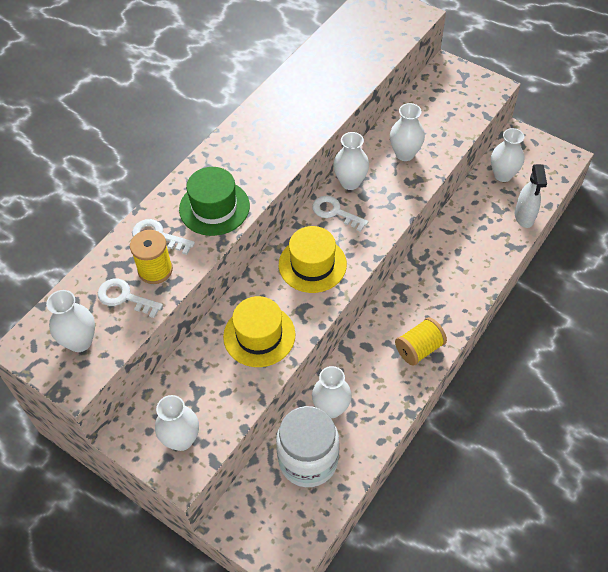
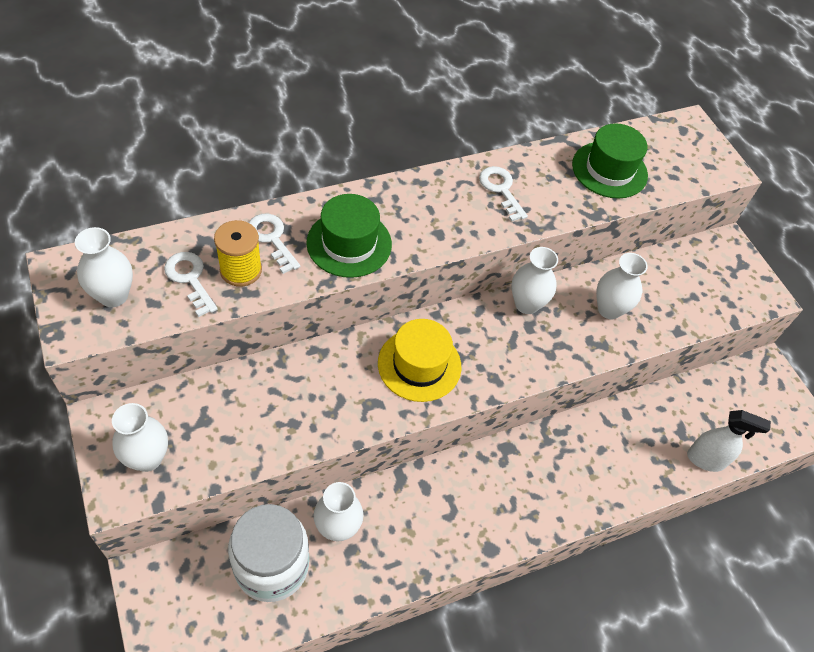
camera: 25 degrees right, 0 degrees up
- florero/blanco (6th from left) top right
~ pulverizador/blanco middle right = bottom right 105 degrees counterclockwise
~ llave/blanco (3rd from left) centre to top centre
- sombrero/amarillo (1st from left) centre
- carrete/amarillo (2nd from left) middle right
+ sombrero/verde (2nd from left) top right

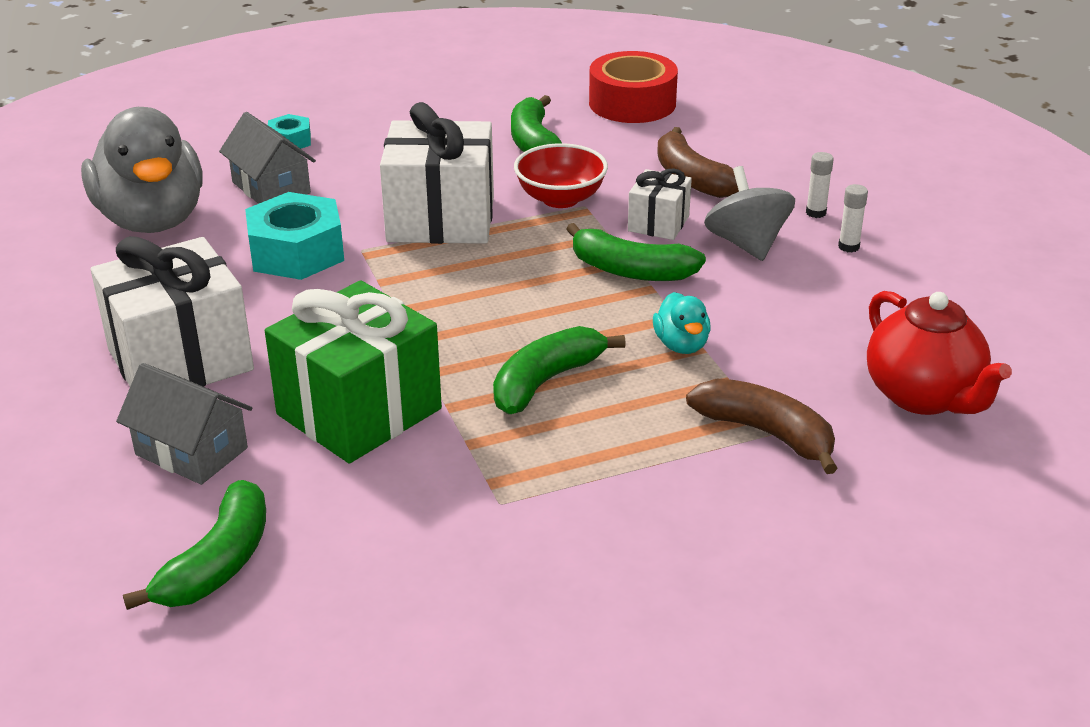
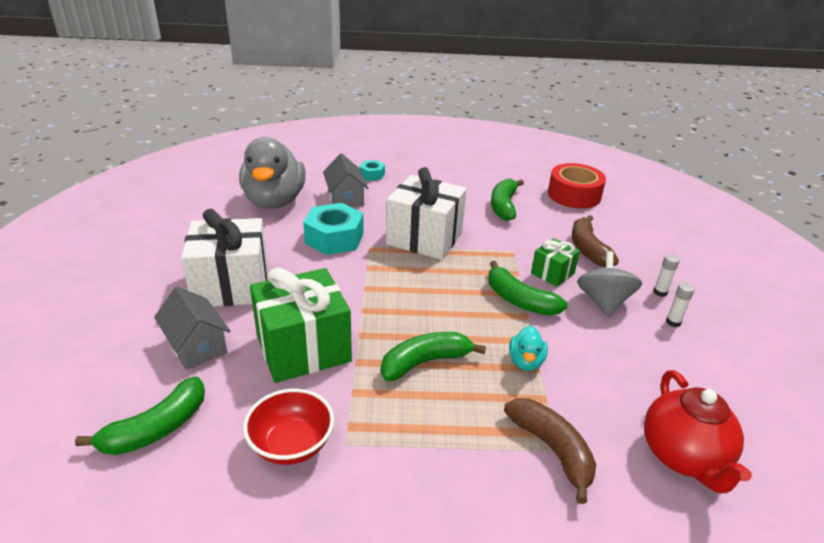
camera: 20 degrees right, 0 degrees up
~ cuenco/rojo top centre to bottom centre
~ regalo/blanco (3rd from left) top centre to regalo/verde (2nd from left) middle right

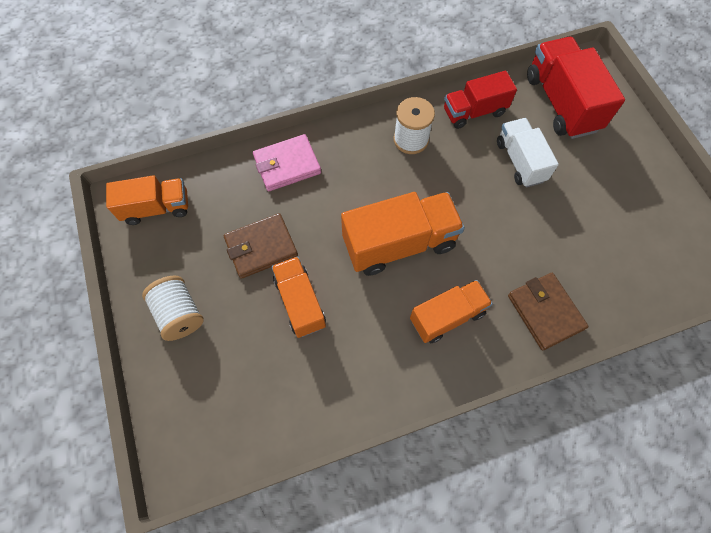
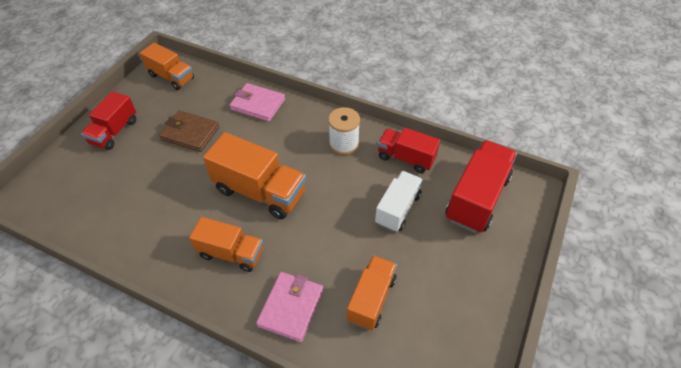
camera: 45 degrees right, 15 degrees down
~ camión/naranja (2nd from left in the first image) centre to camión/naranja (4th from left) bottom centre
~ cartera/marrón (2nd from left) middle right to cartera/rosa (2nd from left) bottom centre
~ carrete/blanco (1st from left) middle left to camión/rojo (1st from left) top left

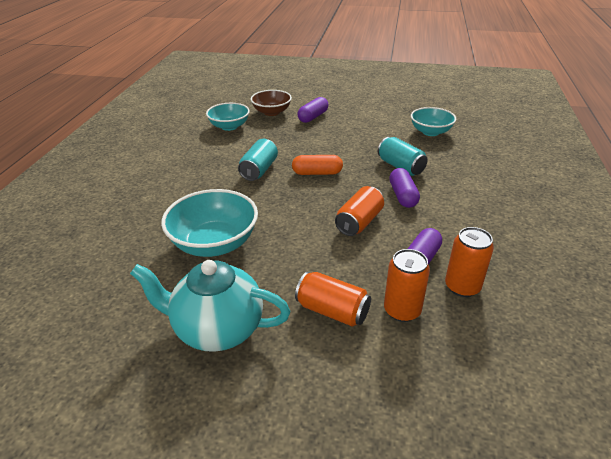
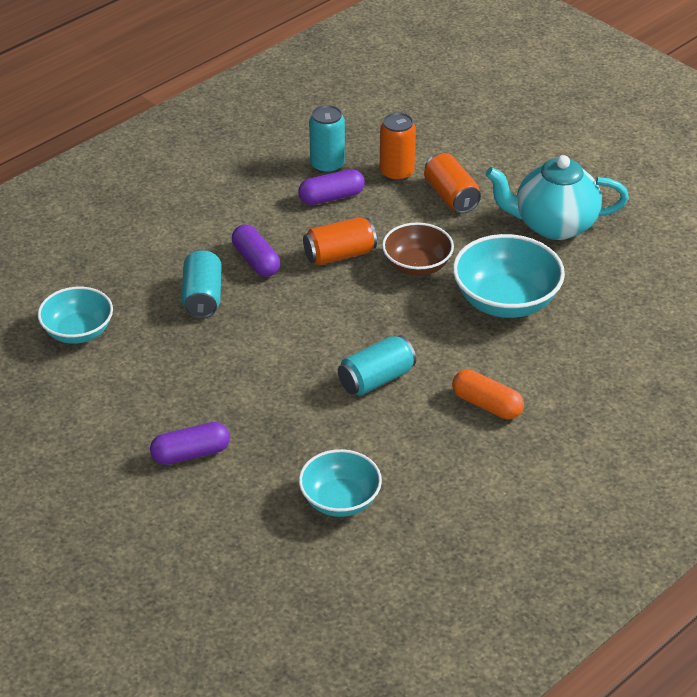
camera: 145 degrees left, 5 degrees up
~ cuenco/marrón top centre to centre
~ cápsula/naranja centre to middle right
~ cápsula/morado (2nd from left) centre = centre 60 degrees counterclockwise
~ lata/naranja (4th from left) middle right to lata/turquesa (2nd from left) top centre
~ tetera/turquesa bottom centre = top right 135 degrees clockwise

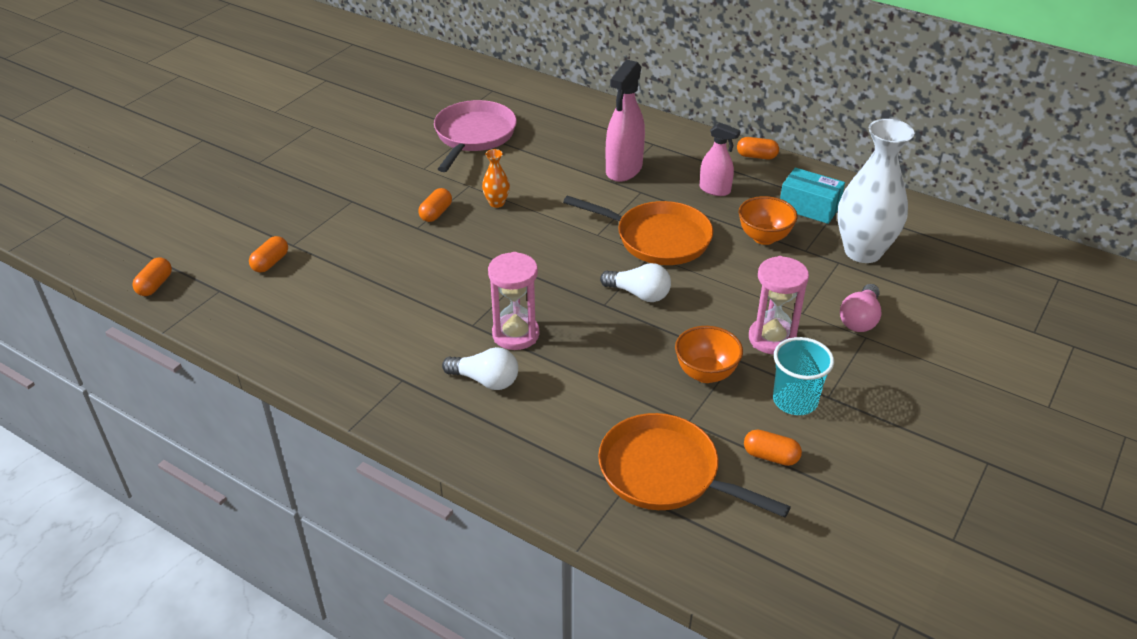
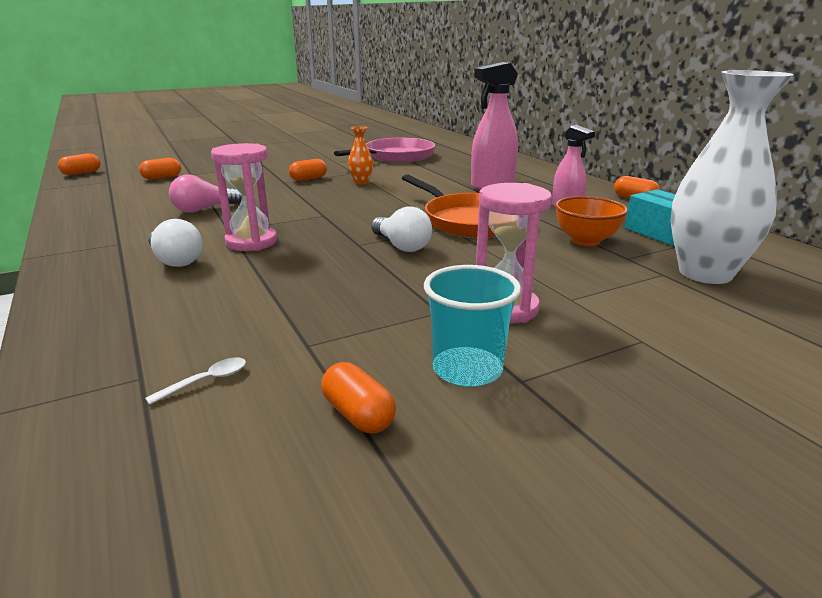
camera: 30 degrees right, 15 degrees down
~ bombilla/rosa middle right to top left
- cuenco/naranja (1st from left) centre
~ sartén/naranja (2nd from left) bottom centre to cuchara/blanco middle left

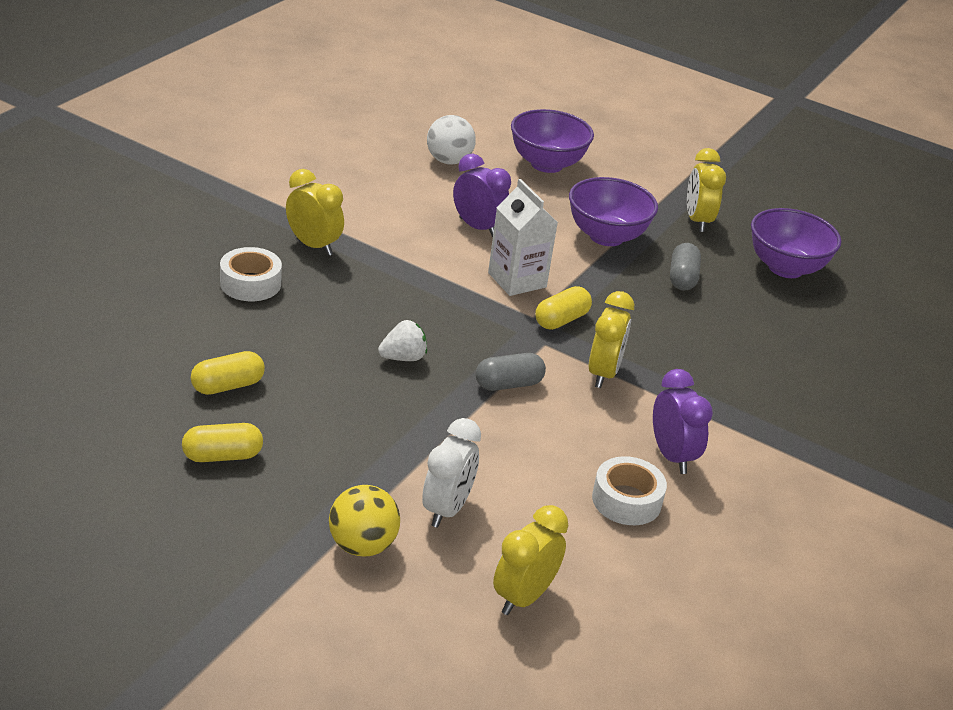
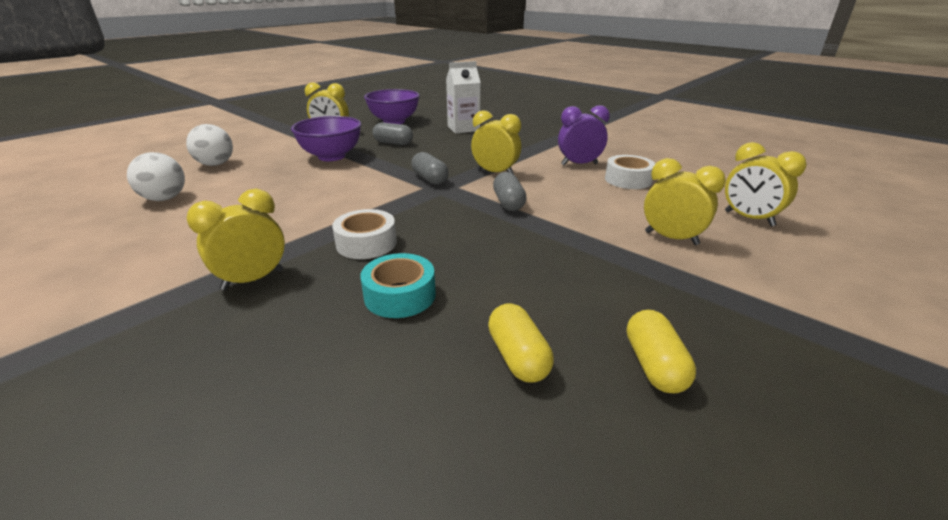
camera: 75 degrees left, 5 degrees down
~ cuenco/morado (1st from left) top centre to pelota/blanco (2nd from left) top left
- despertador/morado (1st from left) top centre
~ cartón de leche/blanco centre to top centre
~ cinta adhesiva/blanco (1st from left) middle left to centre
~ cápsula/amarillo (3rd from left) centre to cápsula/gris (2nd from left) top centre
- fresa/blanco centre
~ despertador/blanco centre to despertador/amarillo (4th from left) middle right
- pelota/amarillo bottom centre
+ cinta adhesiva/turquesa centre

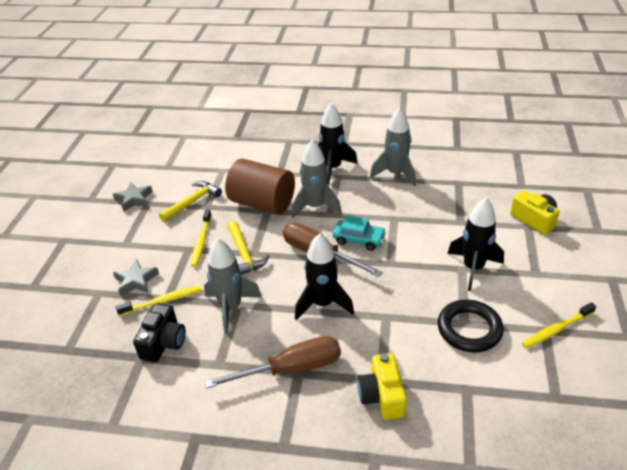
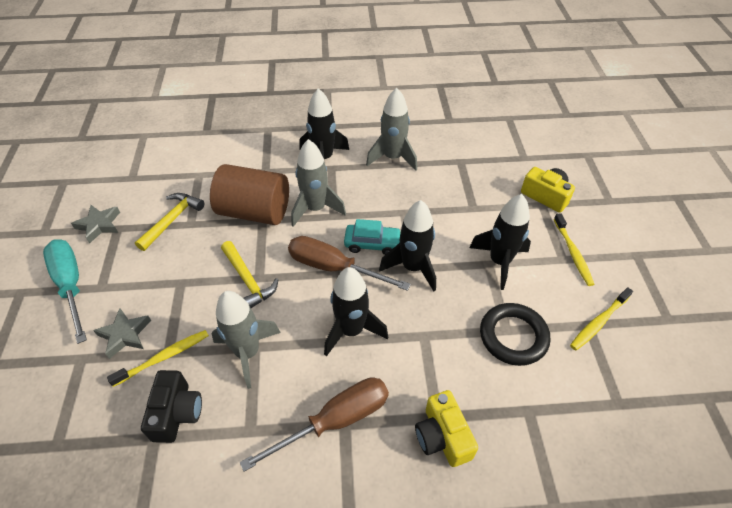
camera: 15 degrees left, 10 degrees up
~ cepillo de dientes/amarillo (2nd from left) middle left to middle right
+ cohete/negro (3rd from left) centre
+ destornillador/turquesa middle left

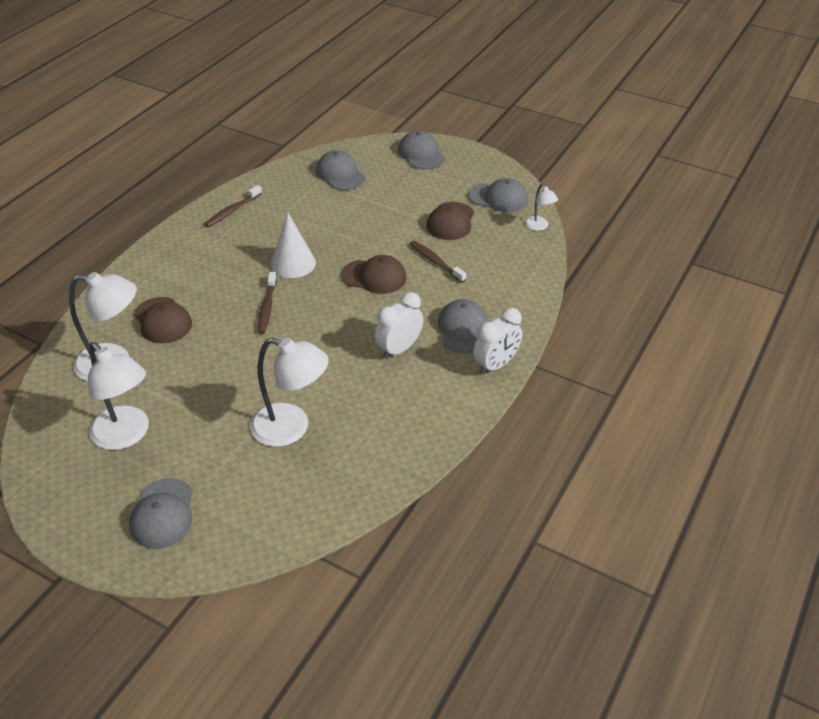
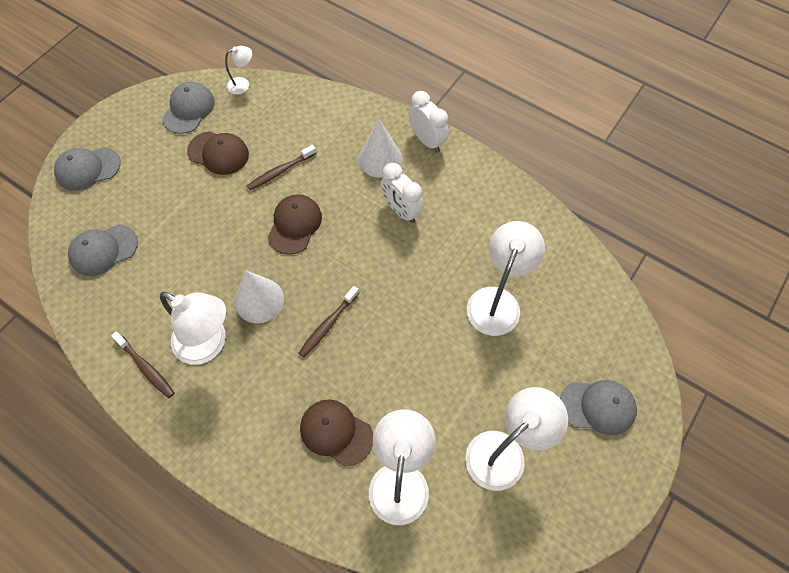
camera: 85 degrees left, 20 degrees up
~ cepillo de dientes/marrón (2nd from left in the first image) middle left = centre 120 degrees clockwise
~ gorra/marrón (1st from left in the first image) middle left = bottom centre 120 degrees counterclockwise
~ gorra/gris (4th from left) centre to cono/blanco (2nd from left) top centre
+ lámpara/blanco (1st from left) middle left

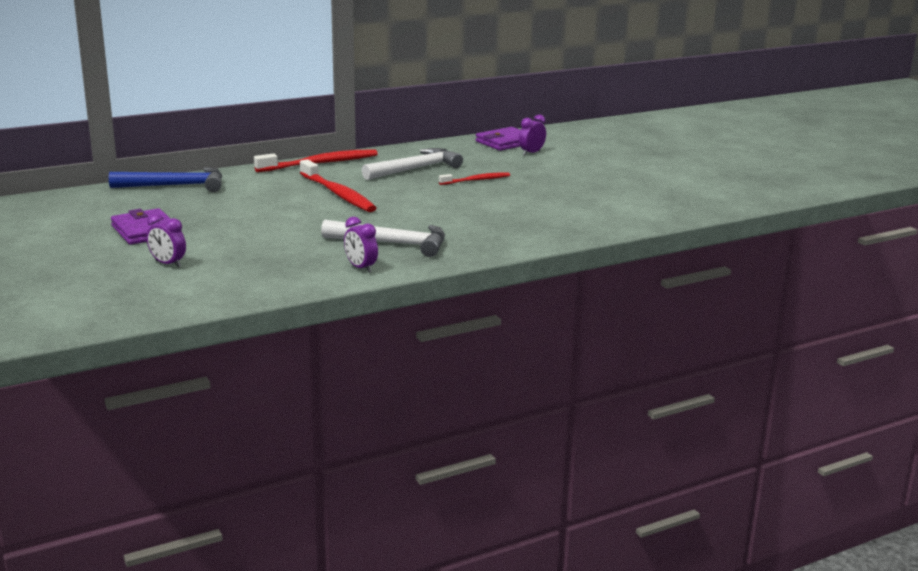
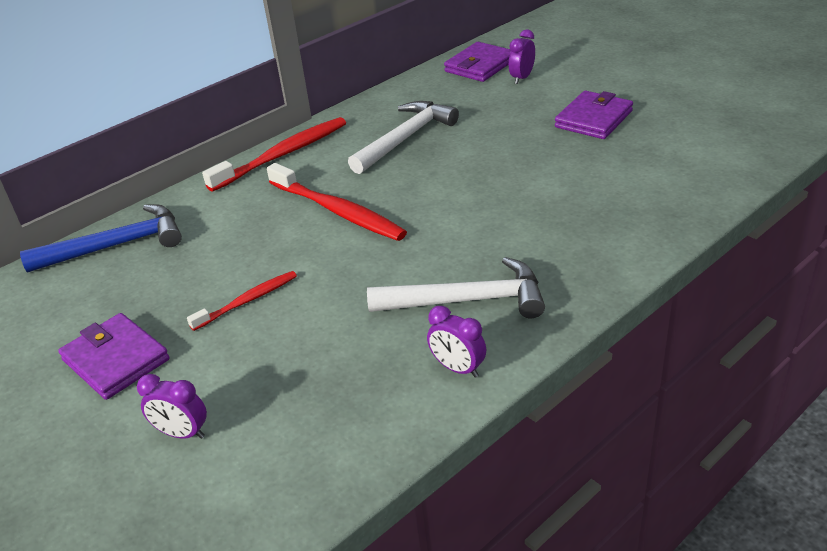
camera: 10 degrees left, 15 degrees up
~ cepillo de dientes/rojo (3rd from left in the first image) top centre to cepillo de dientes/rojo (1st from left) middle left
+ cartera/morado (3rd from left) top right

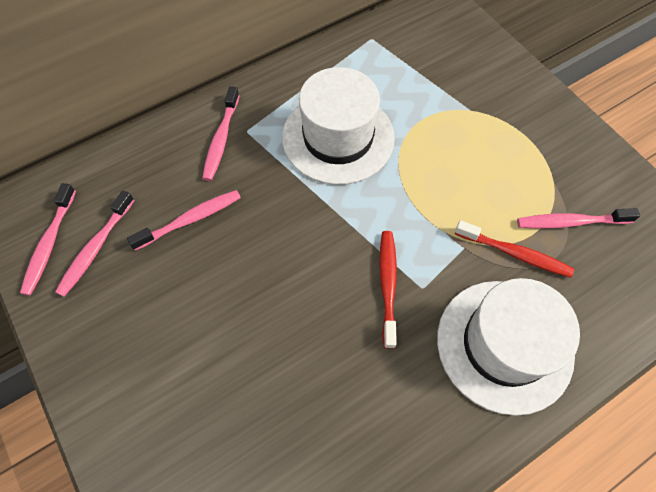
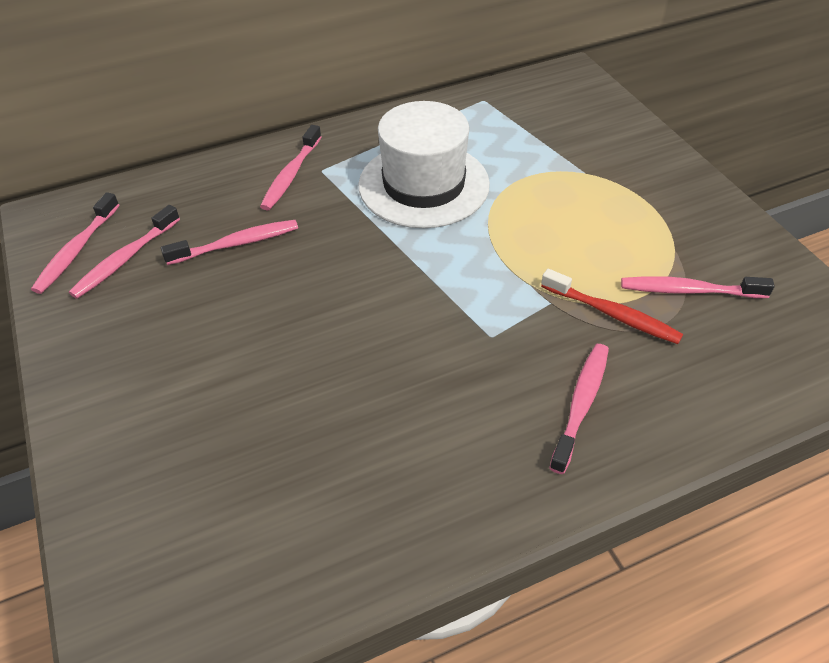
camera: 10 degrees right, 15 degrees down
- cepillo de dientes/rojo (1st from left) centre
~ sombrero/blanco (2nd from left) bottom right to cepillo de dientes/rosa (5th from left) middle right

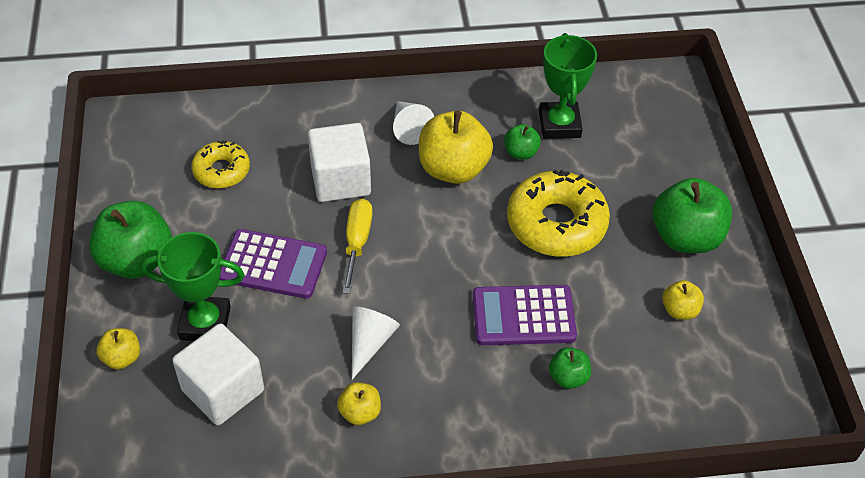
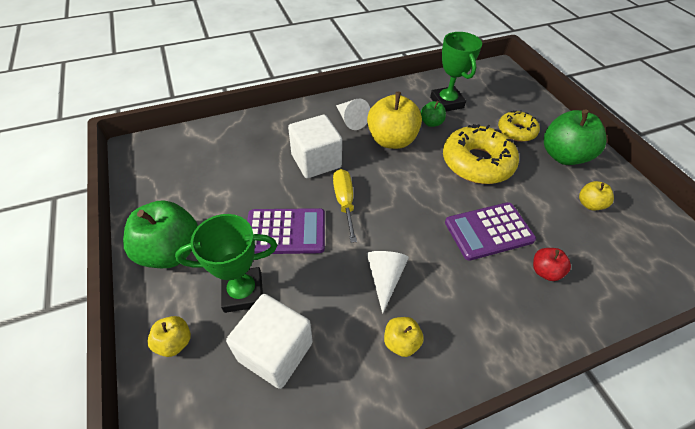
camera: 15 degrees left, 0 degrees up
~ rosquilla/amarillo (1st from left in the first image) middle left to rosquilla/amarillo (2nd from left) top right
~ manzana/verde (3rd from left) bottom centre to manzana/rojo middle right

